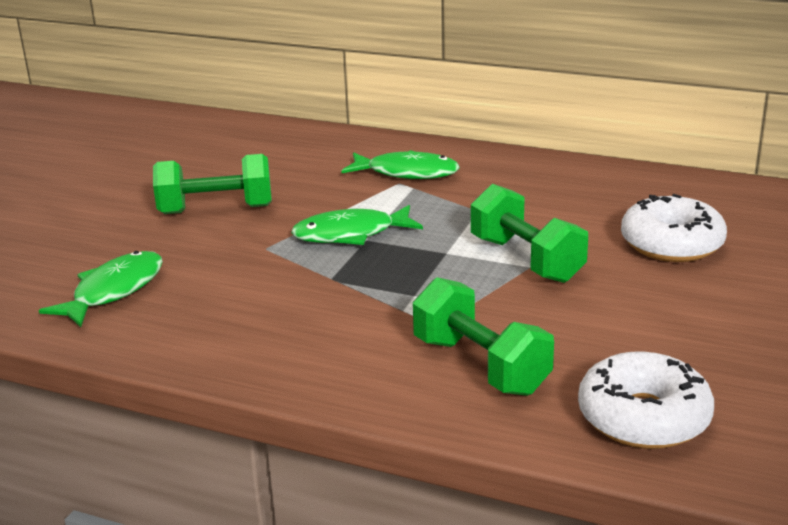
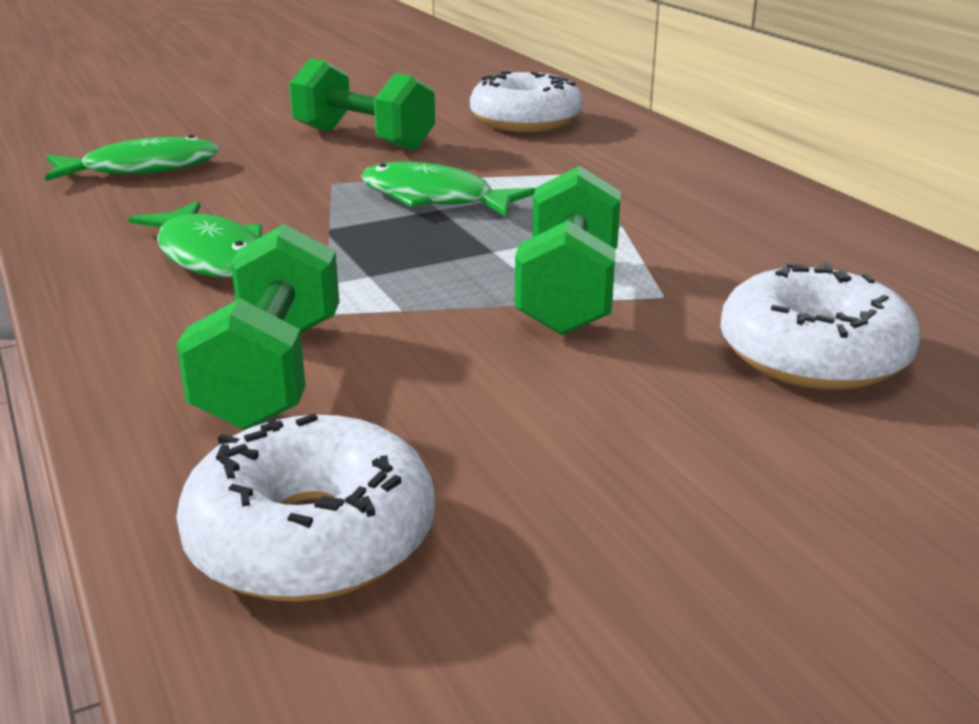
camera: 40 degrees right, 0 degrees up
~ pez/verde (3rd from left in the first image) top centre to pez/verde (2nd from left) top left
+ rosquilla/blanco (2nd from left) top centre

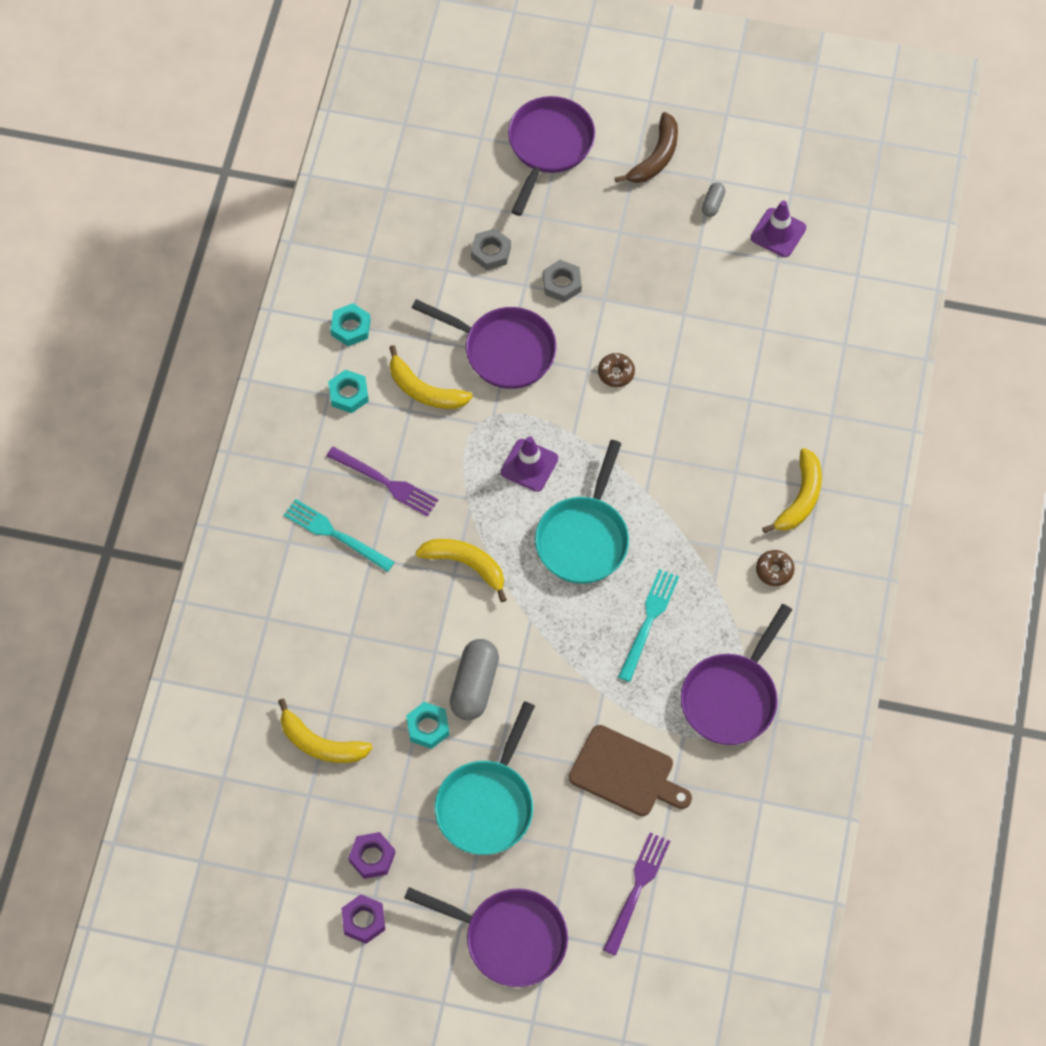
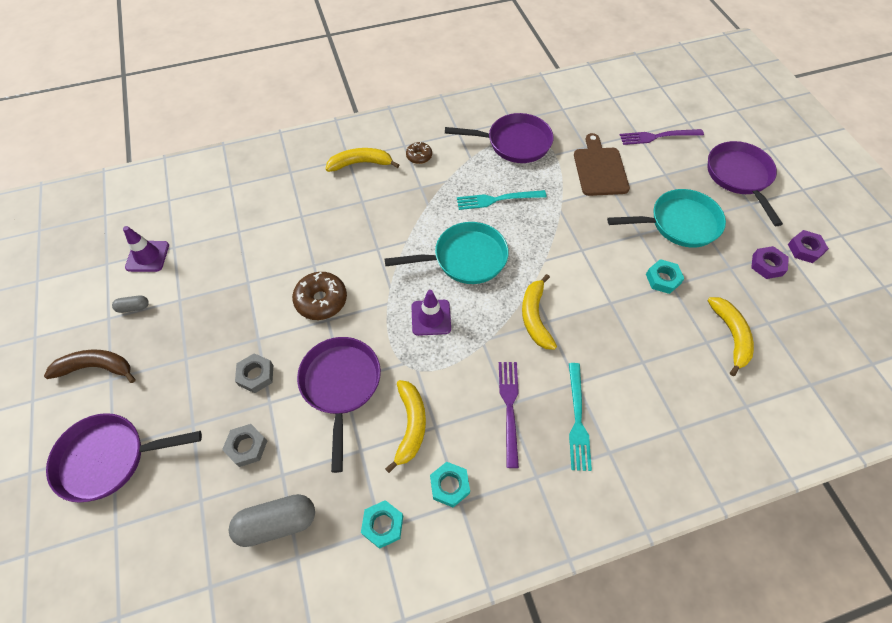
camera: 120 degrees left, 5 degrees down
~ rosquilla/marrón (1st from left) centre = centre x1.72
~ cápsula/gris (1st from left in the first image) centre to cápsula/gris (2nd from left) bottom left

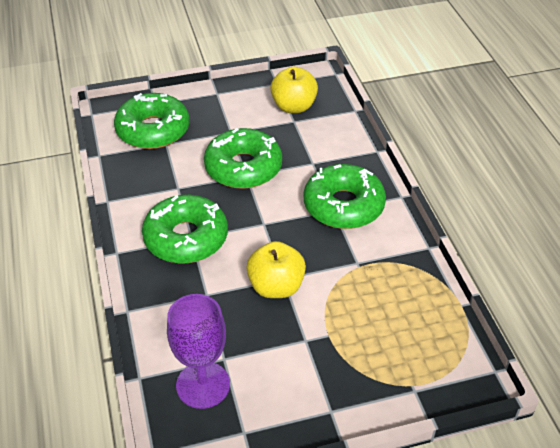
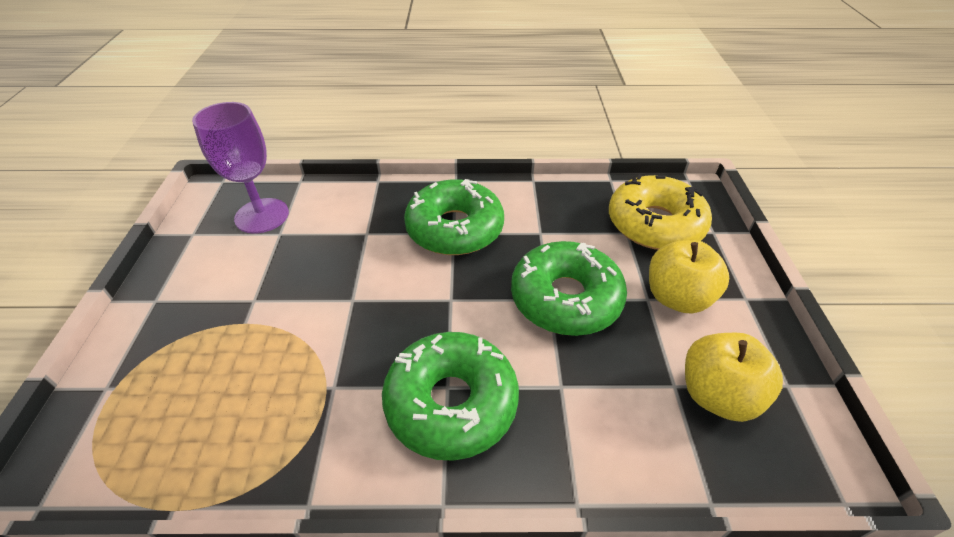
camera: 105 degrees right, 0 degrees up
~ rosquilla/verde (1st from left) top left to rosquilla/amarillo middle right
~ manzana/amarillo (1st from left) centre to middle right

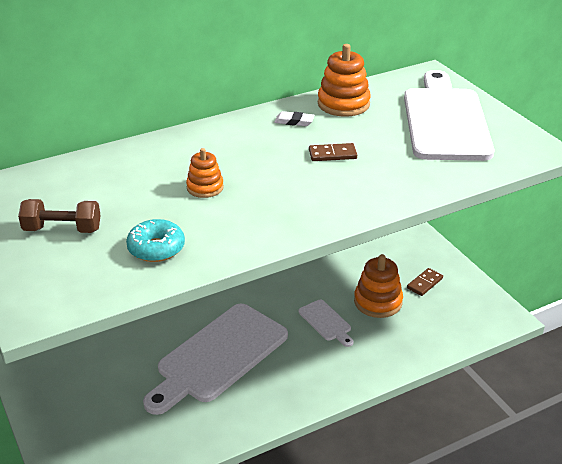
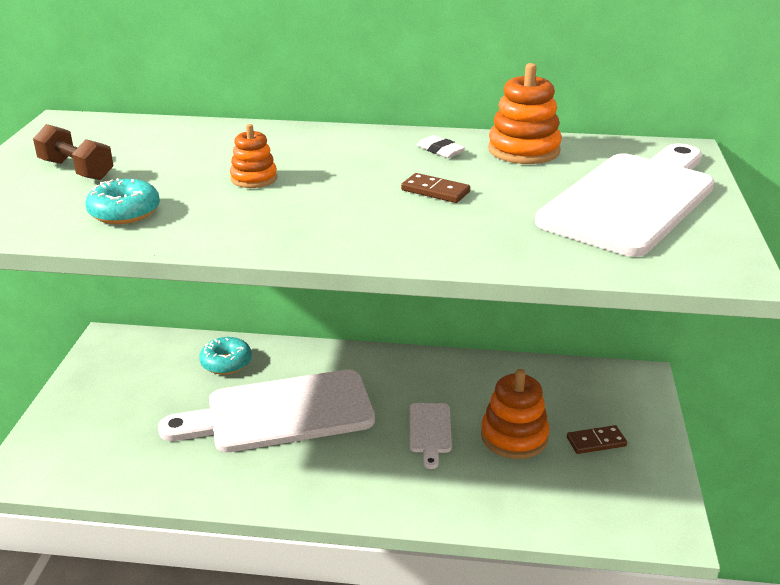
camera: 35 degrees right, 5 degrees down
+ rosquilla/turquesa (2nd from left) middle left

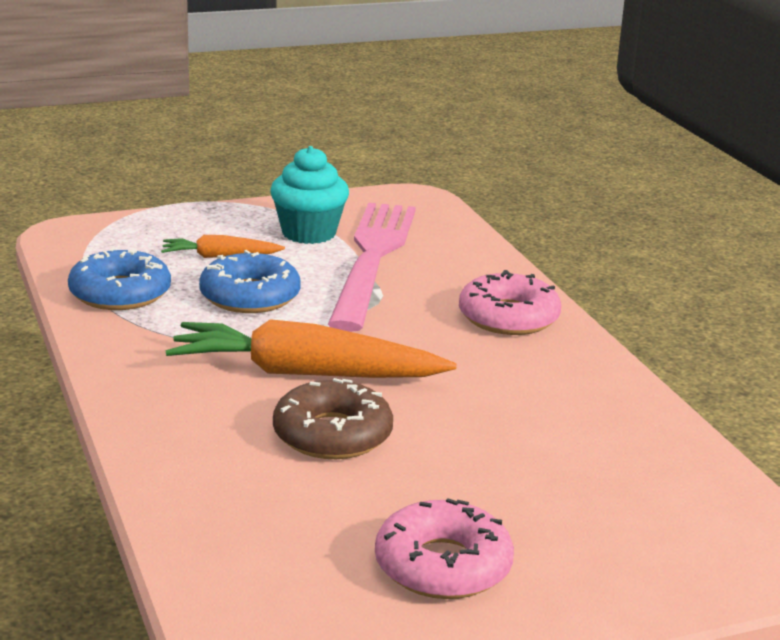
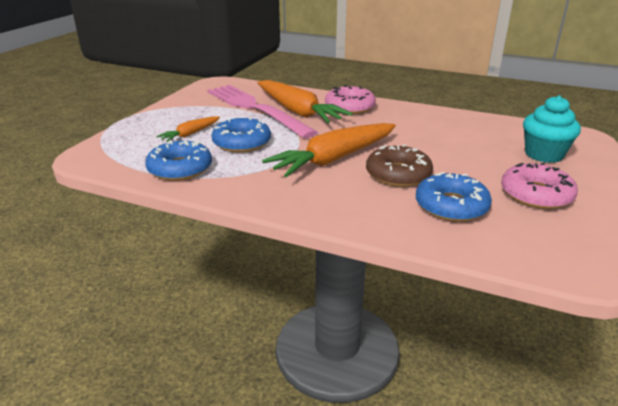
camera: 45 degrees left, 5 degrees up
~ magdalena/turquesa top centre to top right
+ zanahoria/naranja (2nd from left) top centre
+ rosquilla/azul (3rd from left) middle right

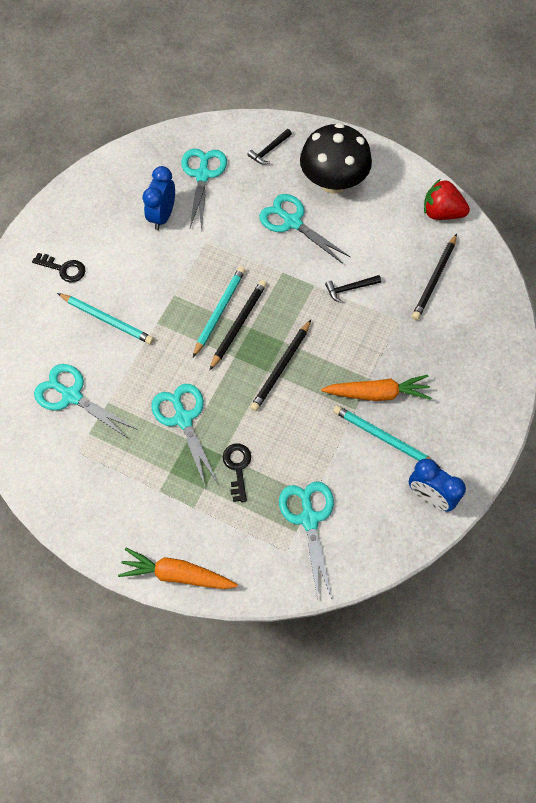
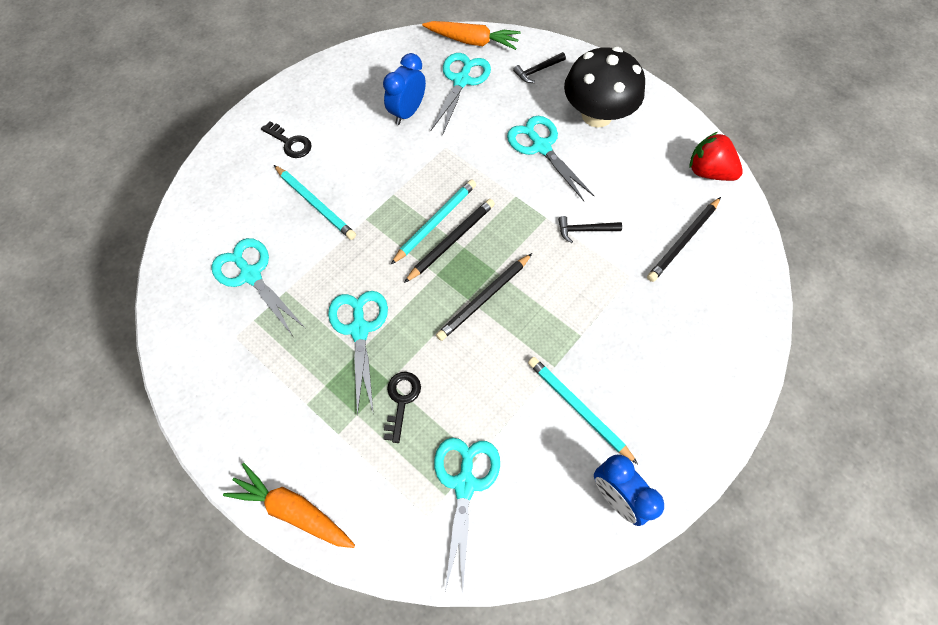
camera: 15 degrees right, 0 degrees up
~ zanahoria/naranja (2nd from left) middle right to top centre

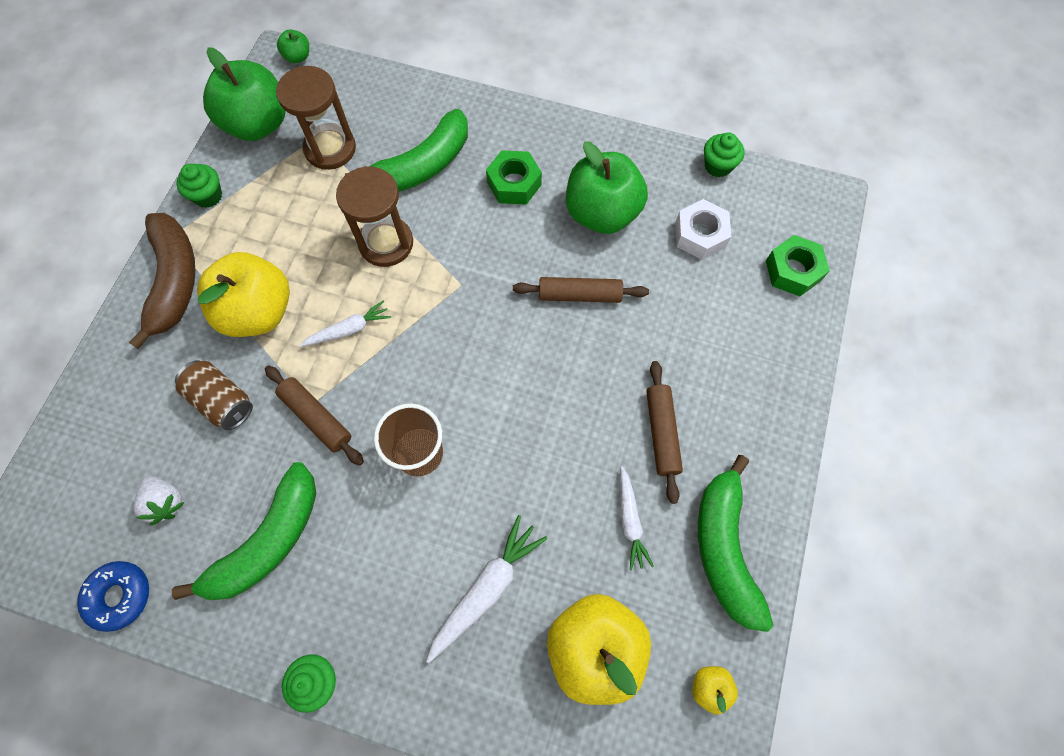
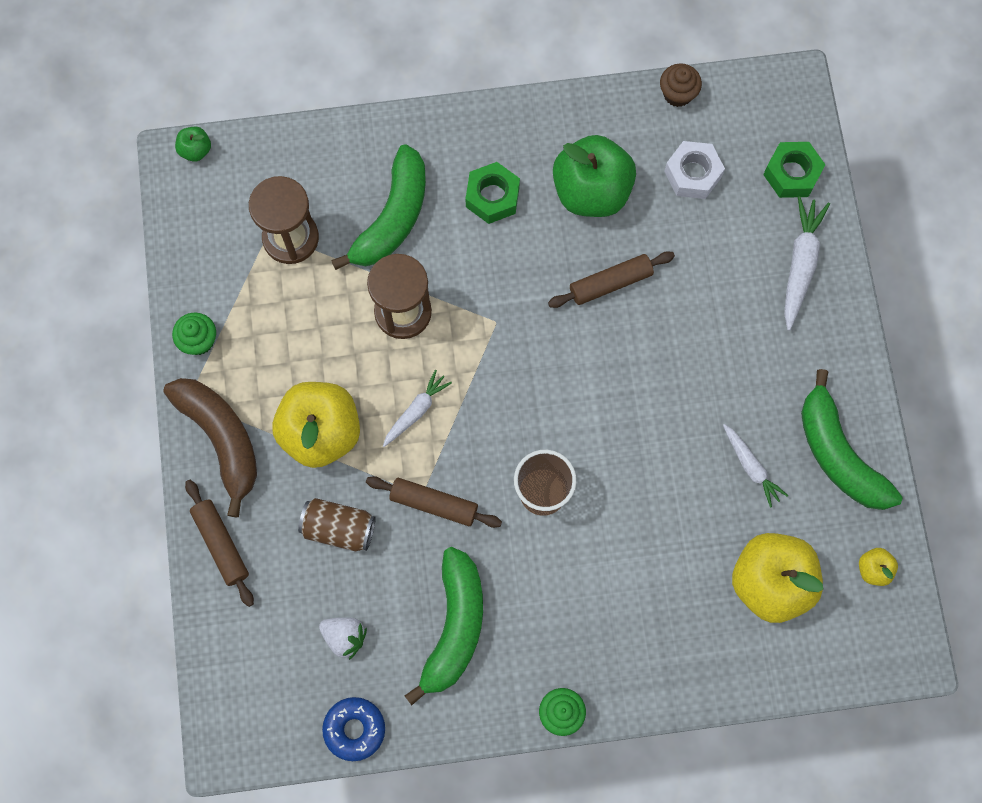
camera: 25 degrees left, 5 degrees up
- manzana/verde (1st from left) top left
~ magdalena/verde (3rd from left) top right to magdalena/marrón top right
~ rodillo/marrón (3rd from left in the first image) centre to rodillo/marrón (1st from left) bottom left
~ zanahoria/blanco (2nd from left in the first image) bottom centre to zanahoria/blanco (3rd from left) top right

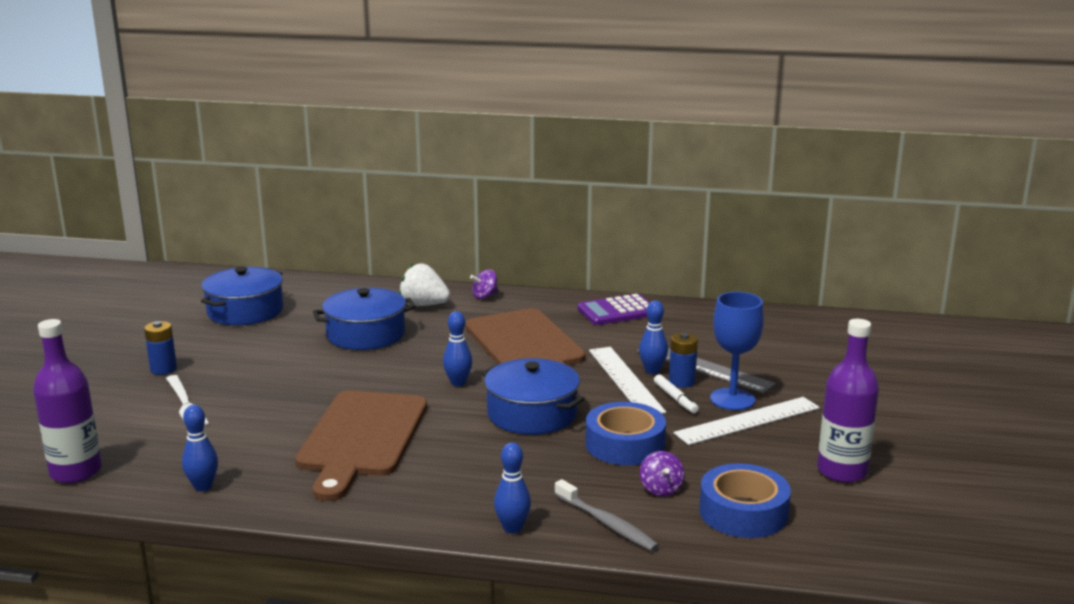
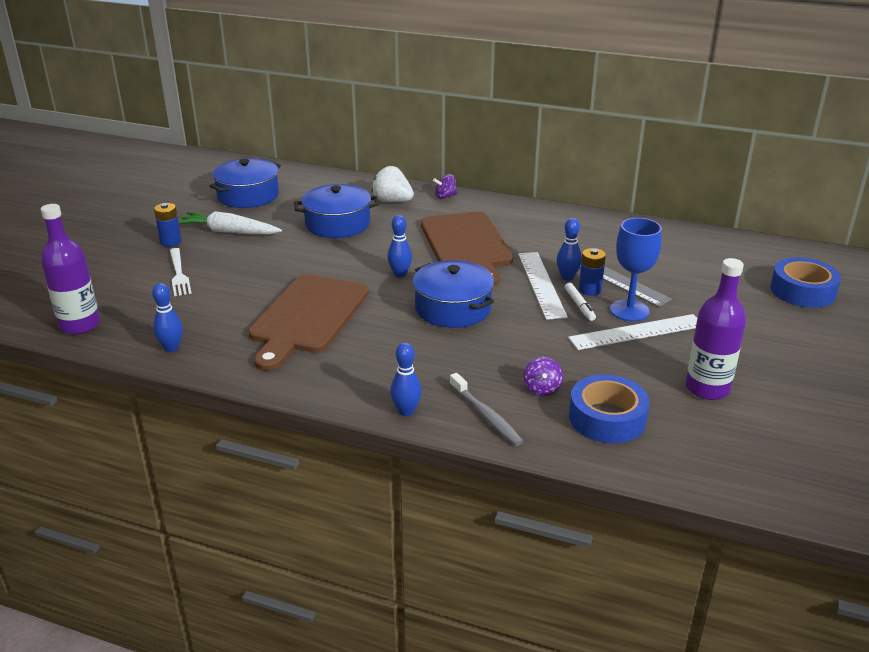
camera: 10 degrees right, 10 degrees up
- calculadora/morado centre
~ cinta adhesiva/azul (1st from left in the first image) bottom centre to cinta adhesiva/azul (2nd from left) middle right
+ zanahoria/blanco middle left

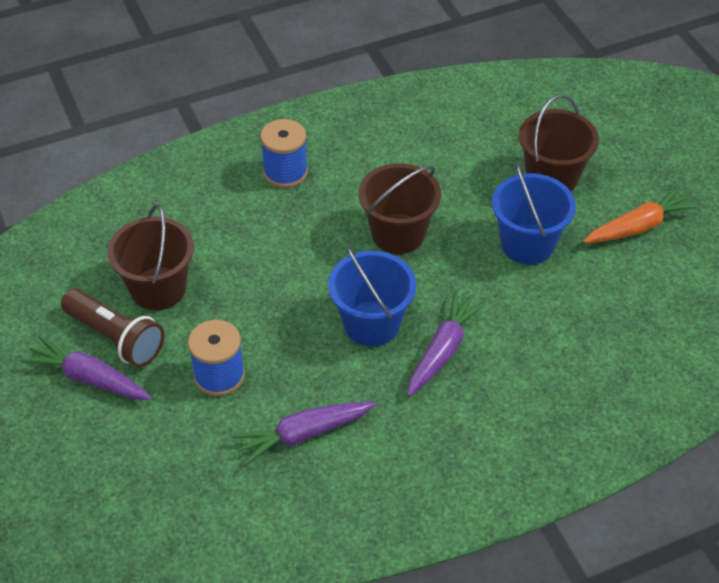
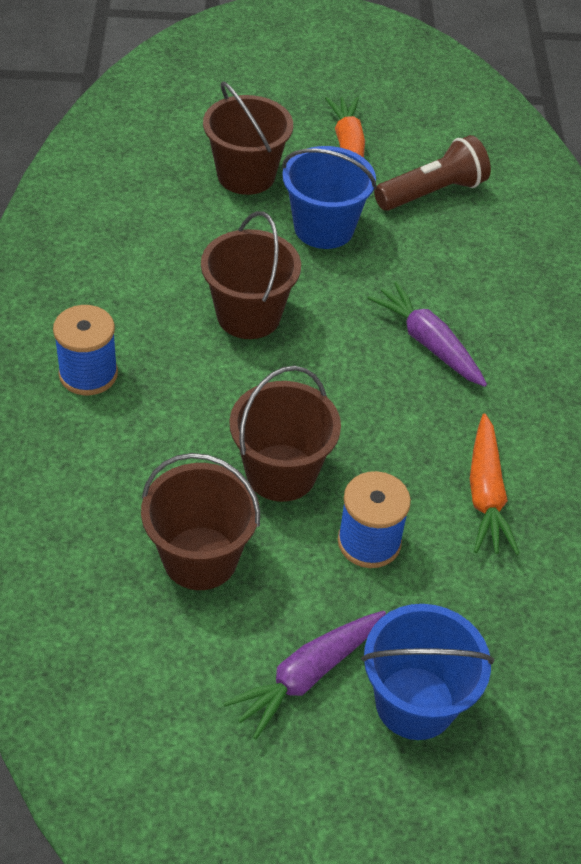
camera: 70 degrees left, 0 degrees up
~ balde/azul (1st from left in the first image) centre to balde/azul (2nd from left) bottom right
~ lámpara de mano/marrón middle left to top right
~ zanahoria/morado (2nd from left) bottom centre to zanahoria/naranja (2nd from left) middle right
+ balde/marrón (4th from left) centre

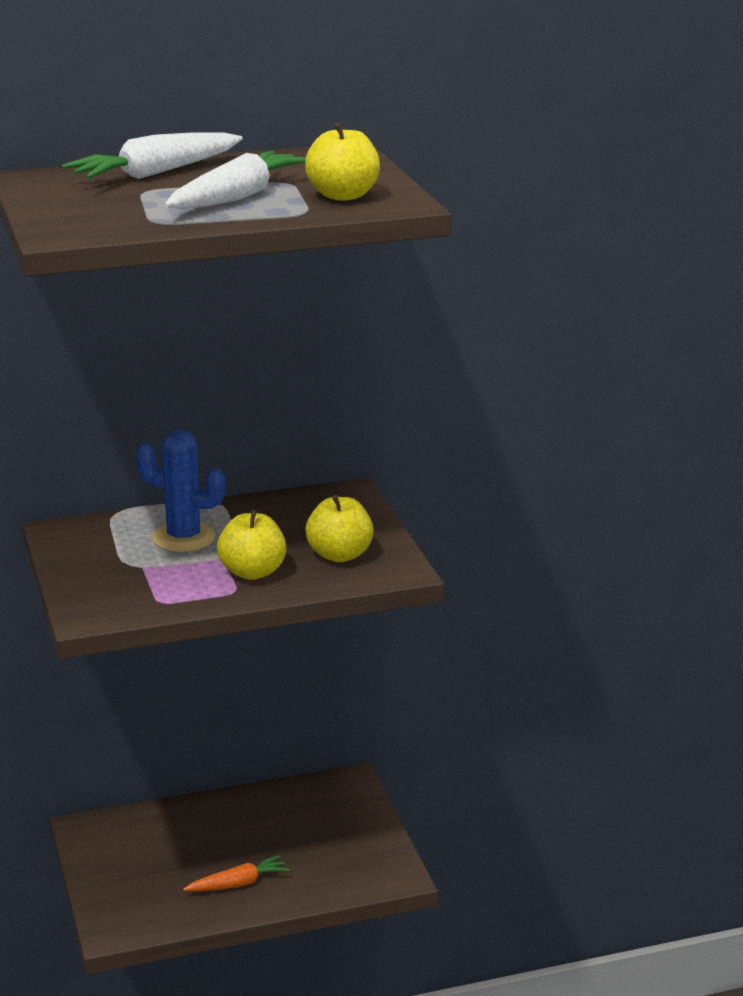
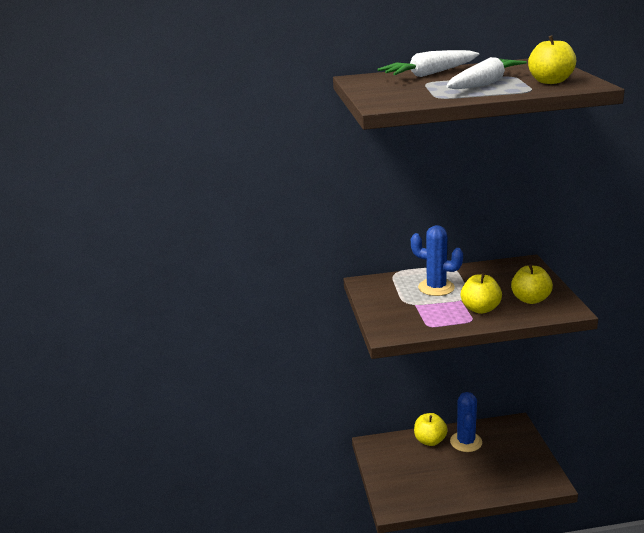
camera: 10 degrees right, 0 degrees up
- zanahoria/naranja bottom left
+ cactus/azul (2nd from left) bottom right
+ manzana/amarillo (1st from left) bottom right

